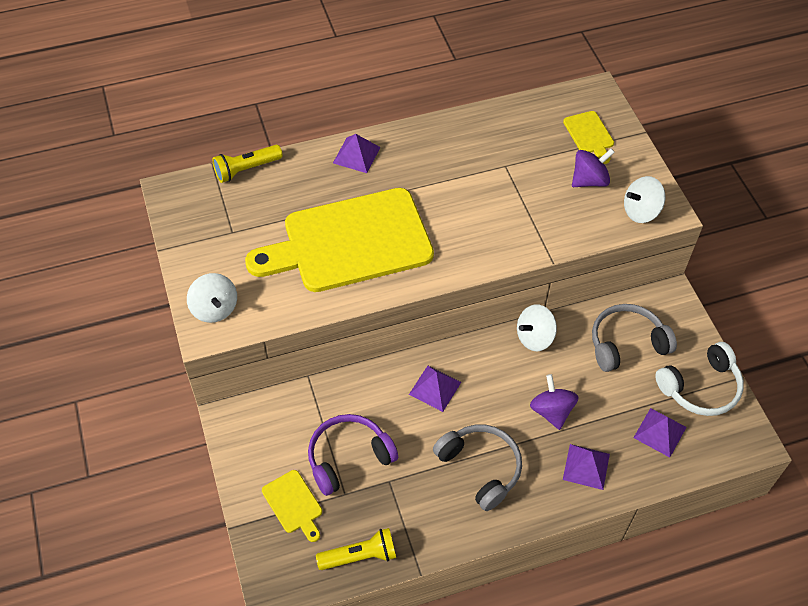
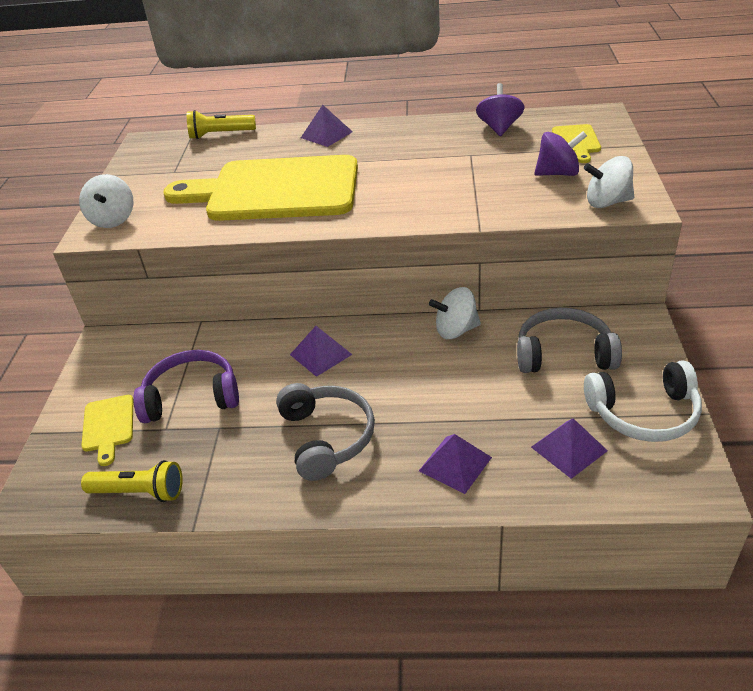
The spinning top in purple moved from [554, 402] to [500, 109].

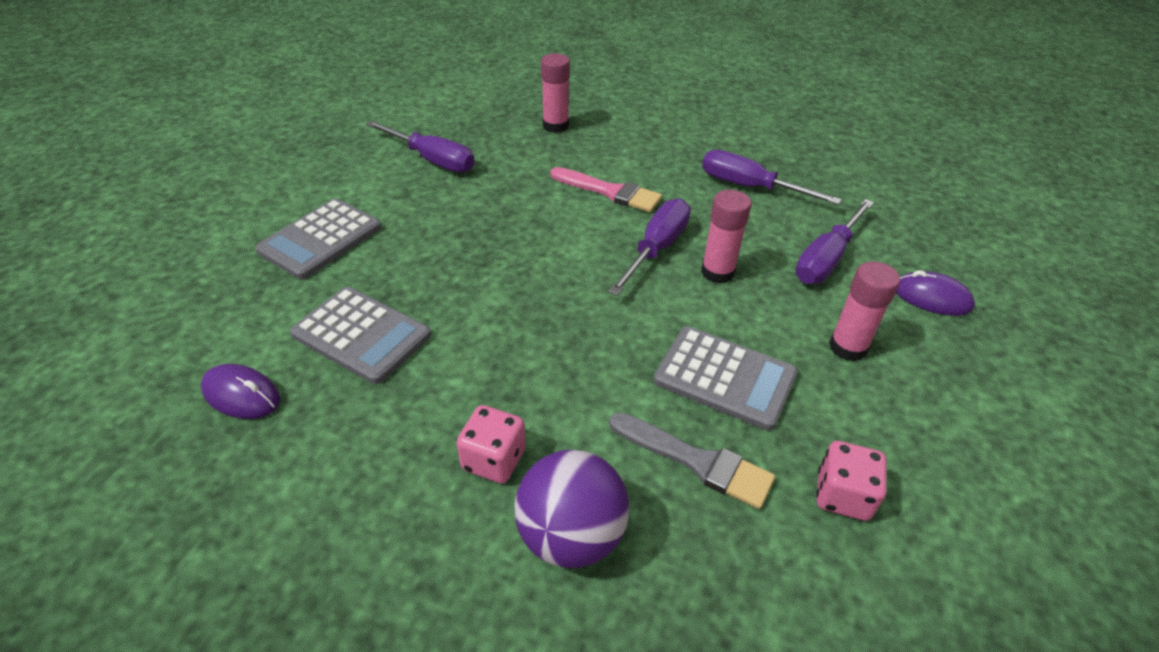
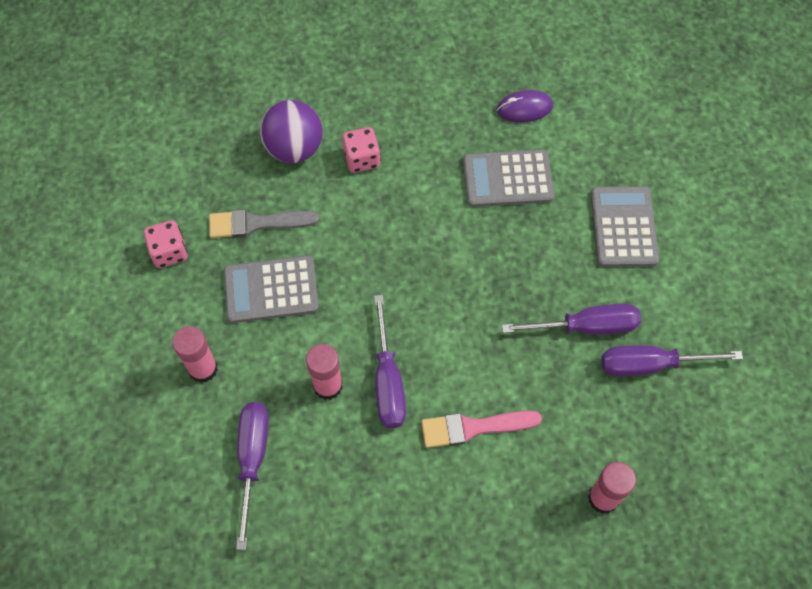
The screwdriver in purple moved from [772, 177] to [571, 319]. The mouse in purple at [935, 293] disappeared.

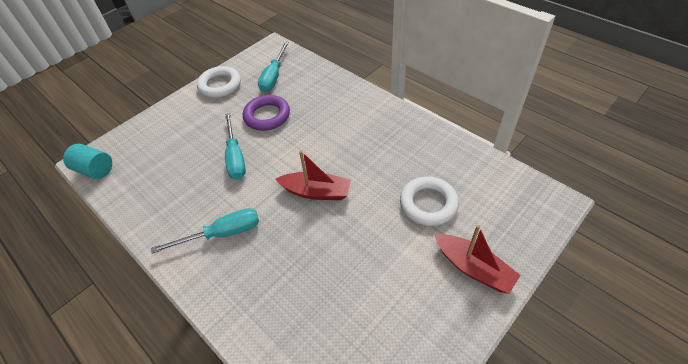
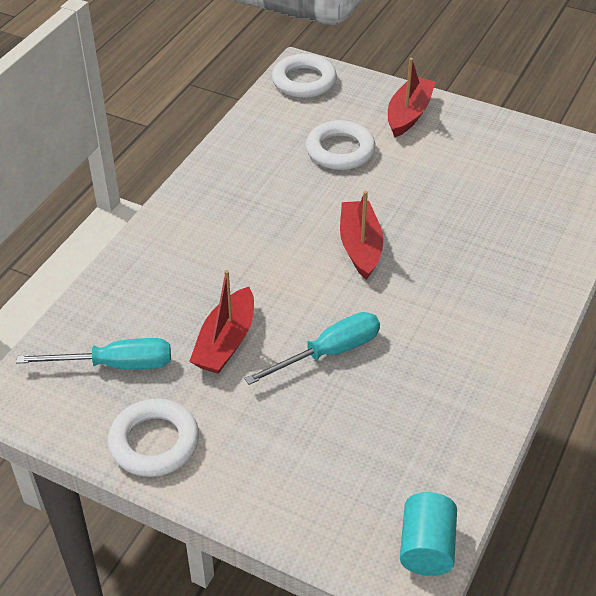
The ring in purple at [266, 113] was replaced by the boat in red at [221, 322]. The screwdriver in turquoise at [205, 231] disappeared. The ring in white at [304, 76] appeared.

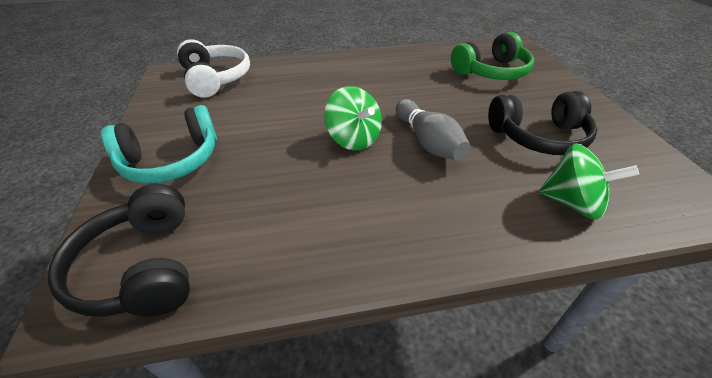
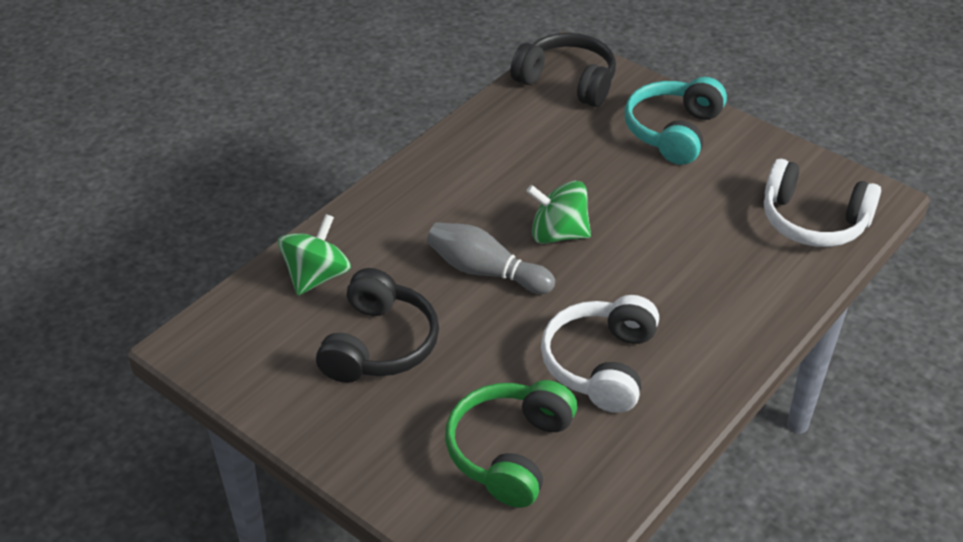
The headphones in black at [542, 123] turned 150 degrees clockwise. The spinning top in green at [589, 182] turned 135 degrees clockwise. The headphones in white at [600, 354] appeared.

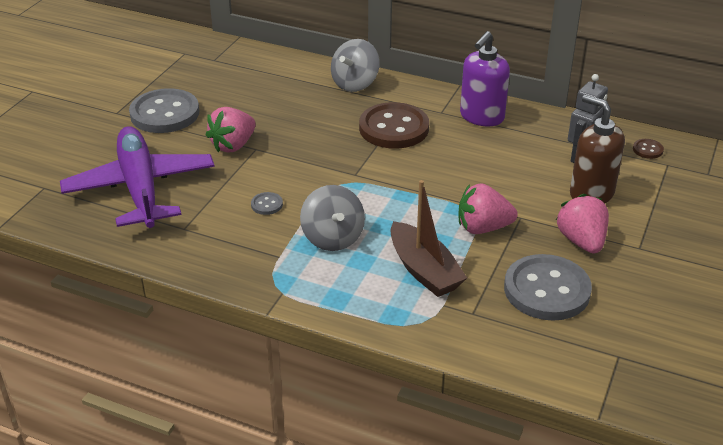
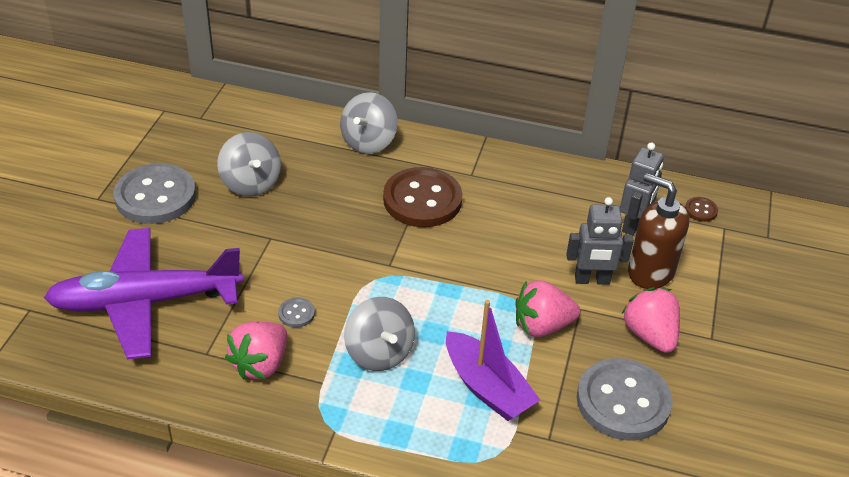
The soap dispenser in purple at [485, 78] disappeared. The strawberry in pink moved from [231, 130] to [256, 350]. The plane in purple at [137, 177] turned 75 degrees counterclockwise. The boat in brown at [429, 238] became the boat in purple at [493, 360]. The spinning top in grey at [249, 164] appeared. The robot in grey at [600, 241] appeared.

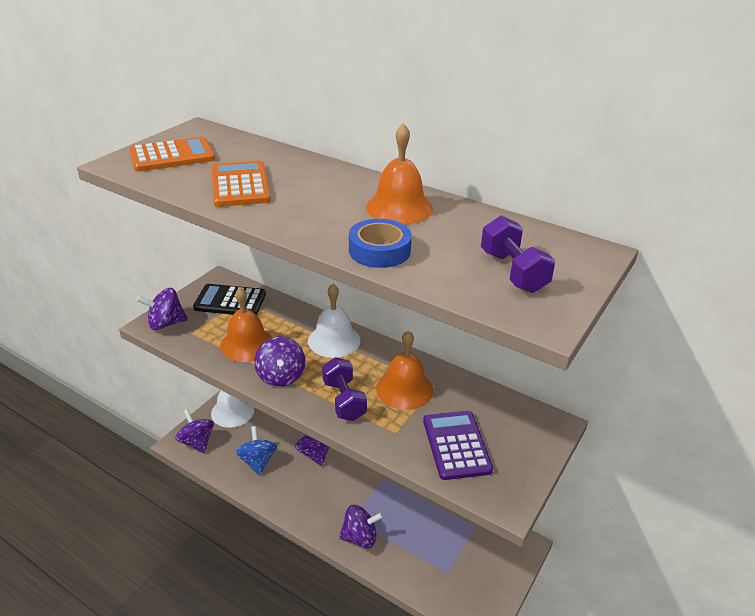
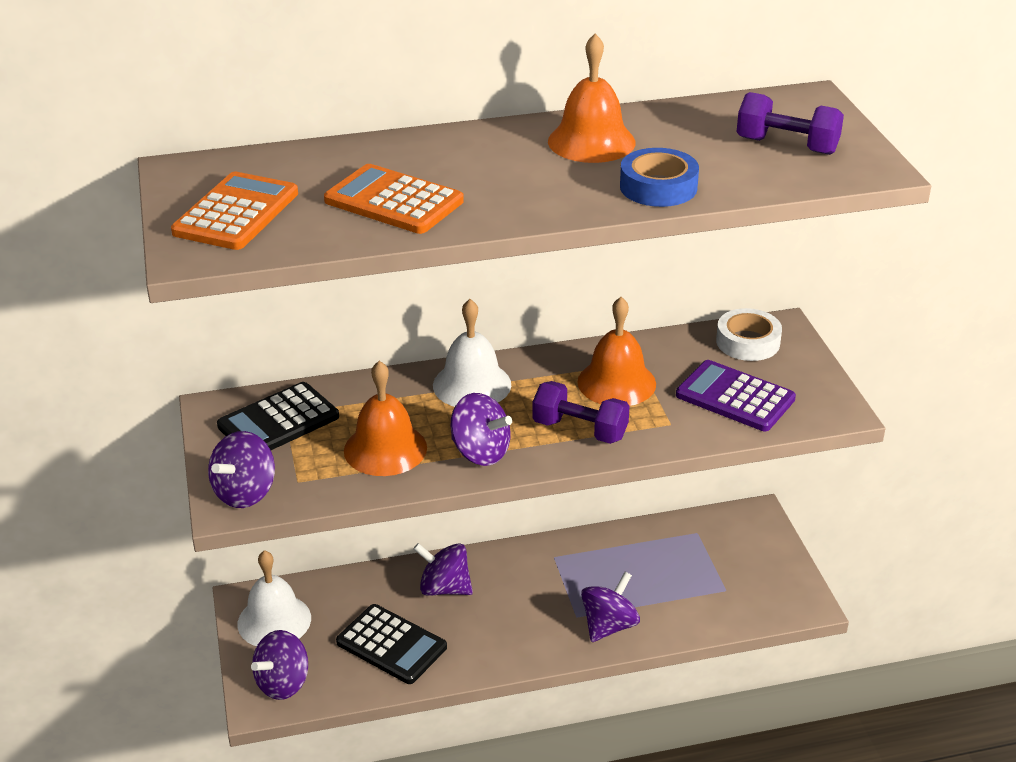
The spinning top in purple at [194, 431] turned 60 degrees counterclockwise. The spinning top in blue at [256, 450] was replaced by the calculator in black at [391, 644]. The tape in white at [749, 334] appeared.

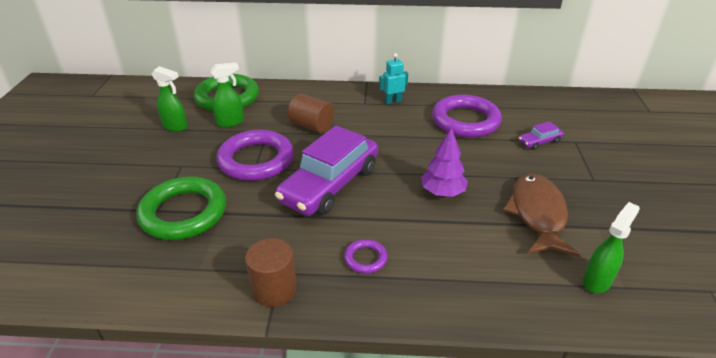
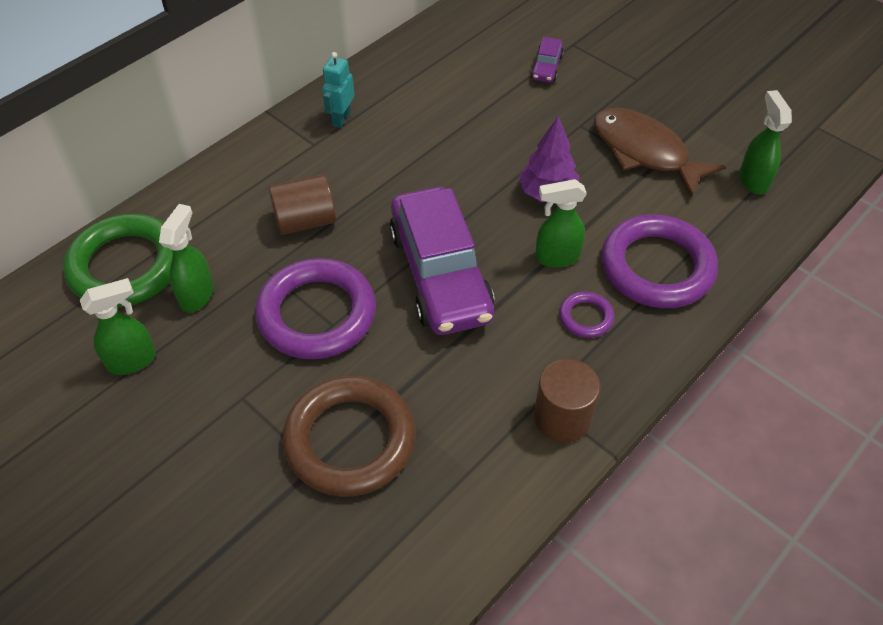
The ring in purple moved from [467, 115] to [659, 261]. The ring in green at [181, 208] became the ring in brown at [348, 436]. The spray bottle in green at [561, 223] appeared.

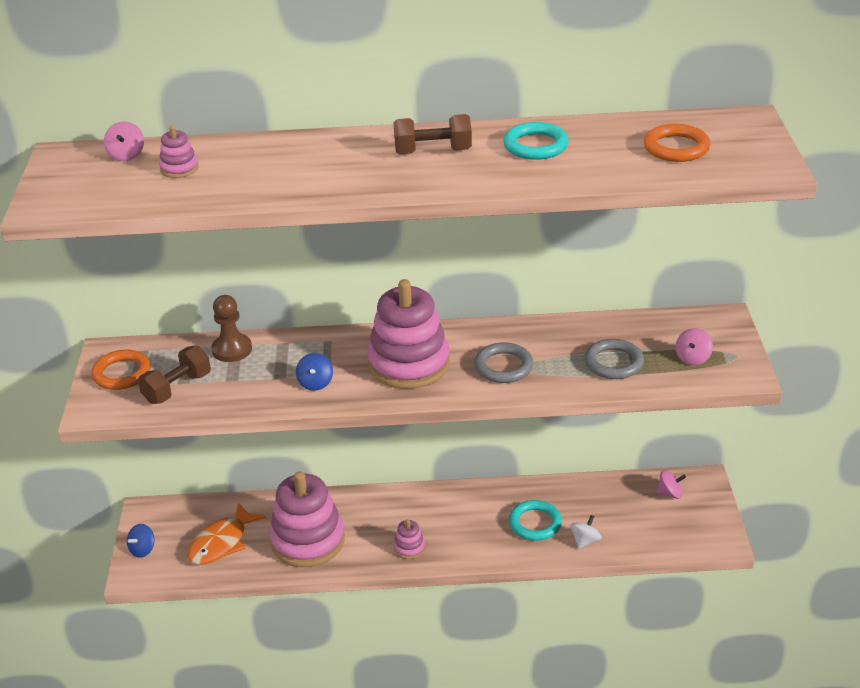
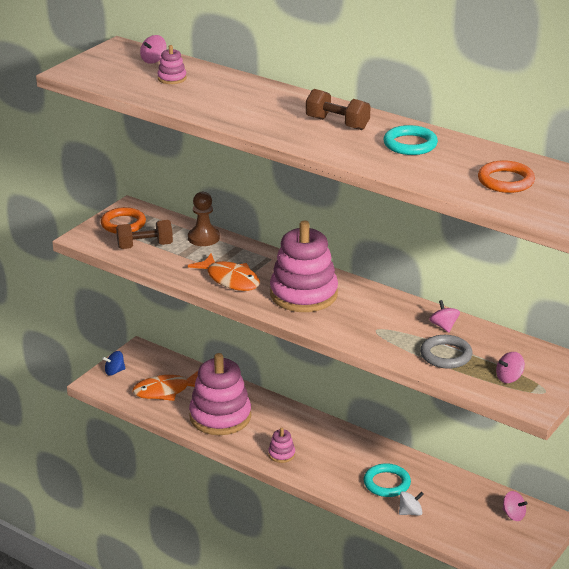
The ring in grey at [503, 362] disappeared. The spinning top in blue at [314, 372] was replaced by the fish in orange at [224, 272]. The spinning top in pink at [444, 316] appeared.

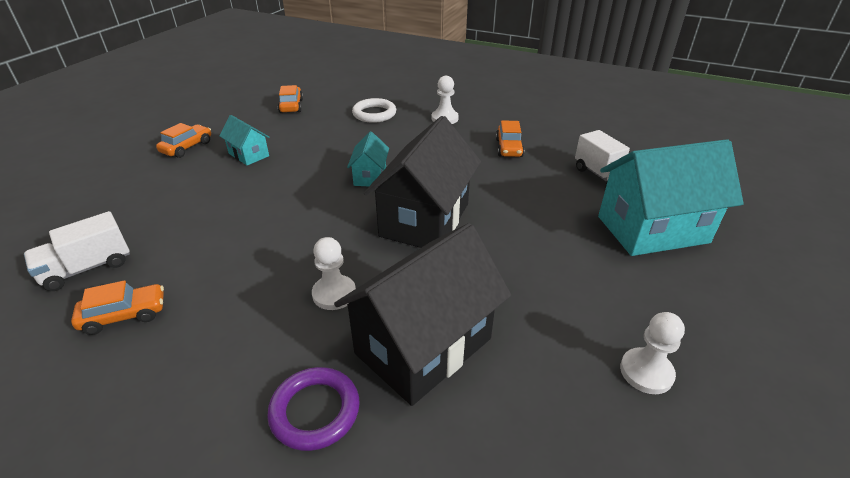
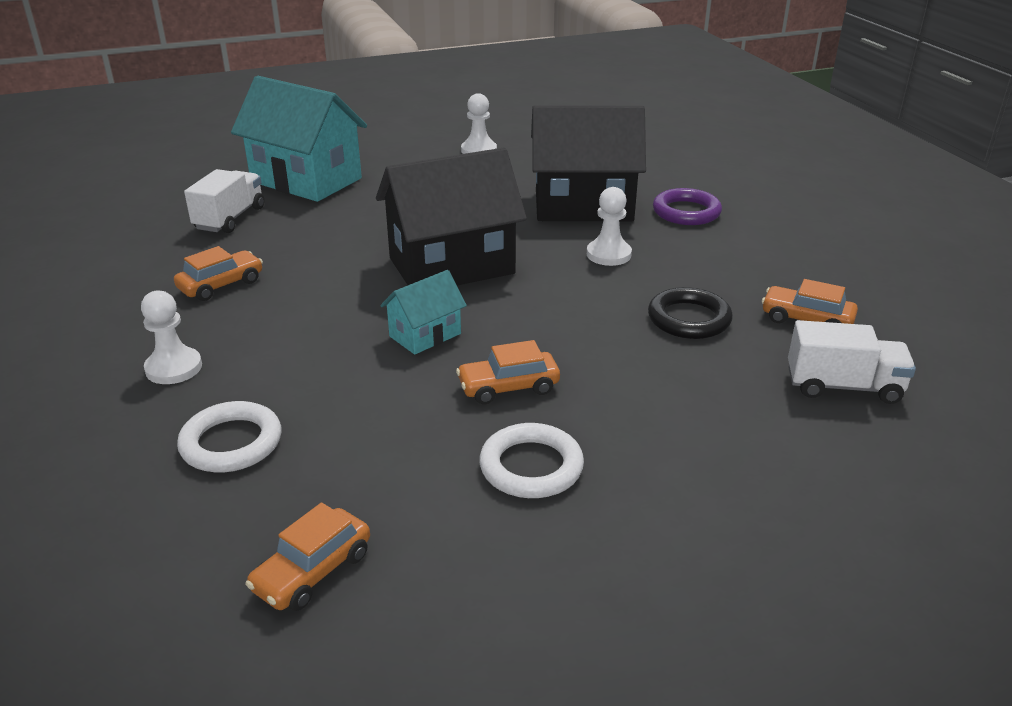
The house in turquoise at [244, 140] was replaced by the ring in white at [531, 460]. The car in orange moved from [183, 140] to [508, 372]. The ring in black at [690, 313] appeared.

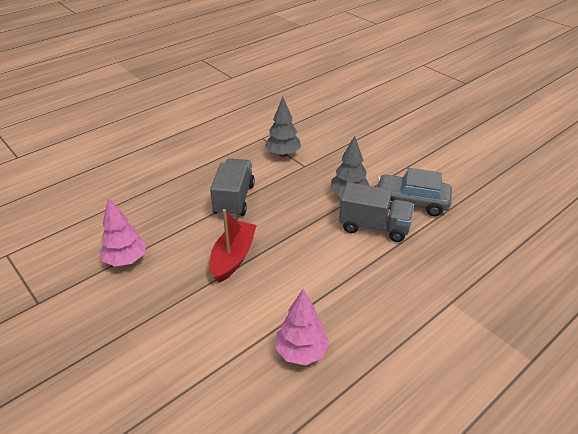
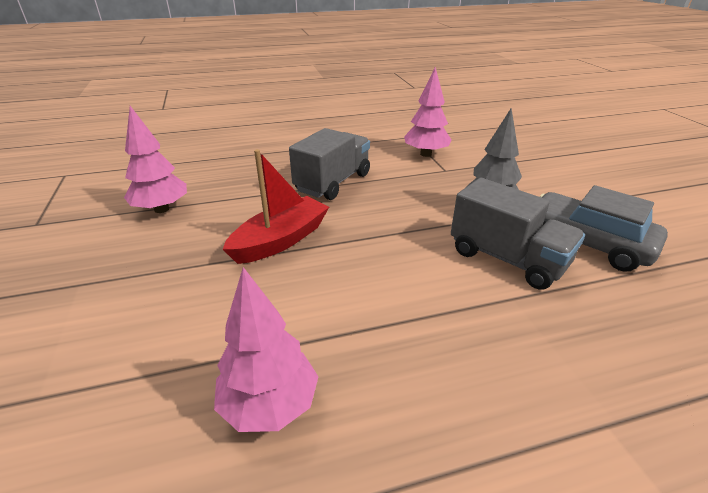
The tree in grey at [283, 127] became the tree in pink at [427, 112].

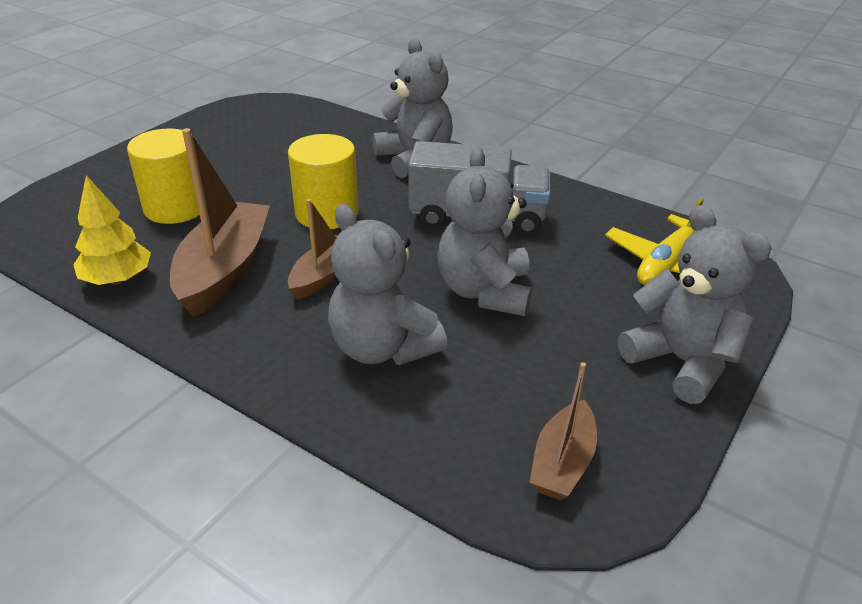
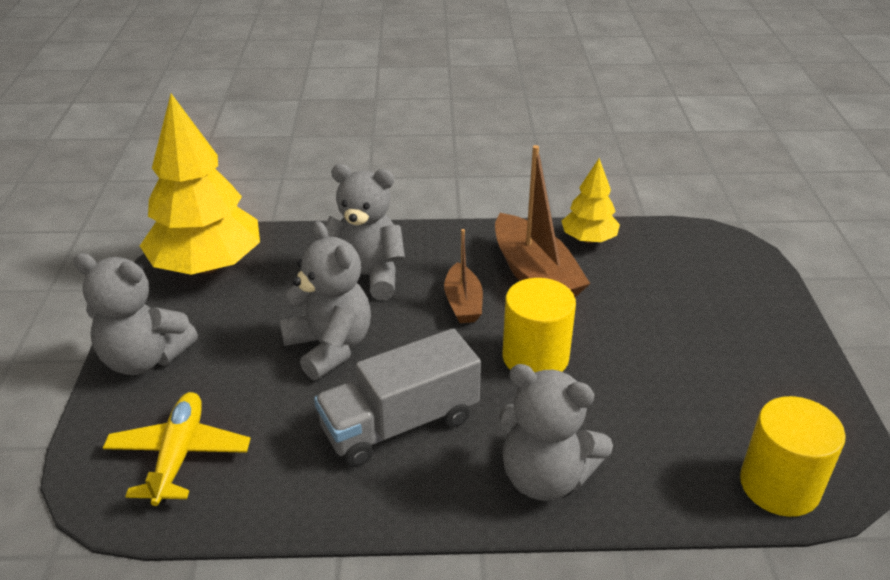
The cylinder in yellow moved from [163, 176] to [793, 456]. The boat in brown at [563, 431] was replaced by the tree in yellow at [200, 184].

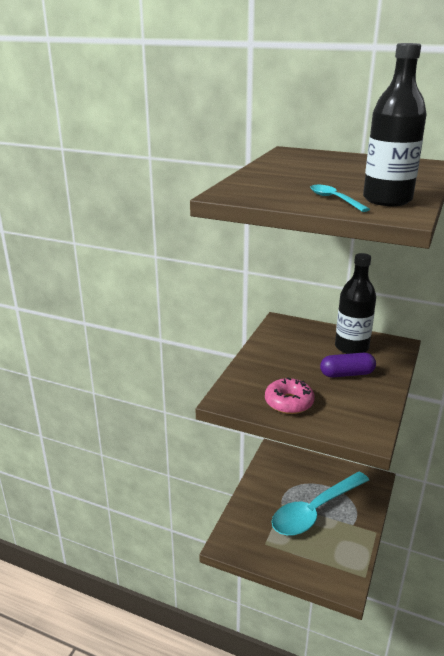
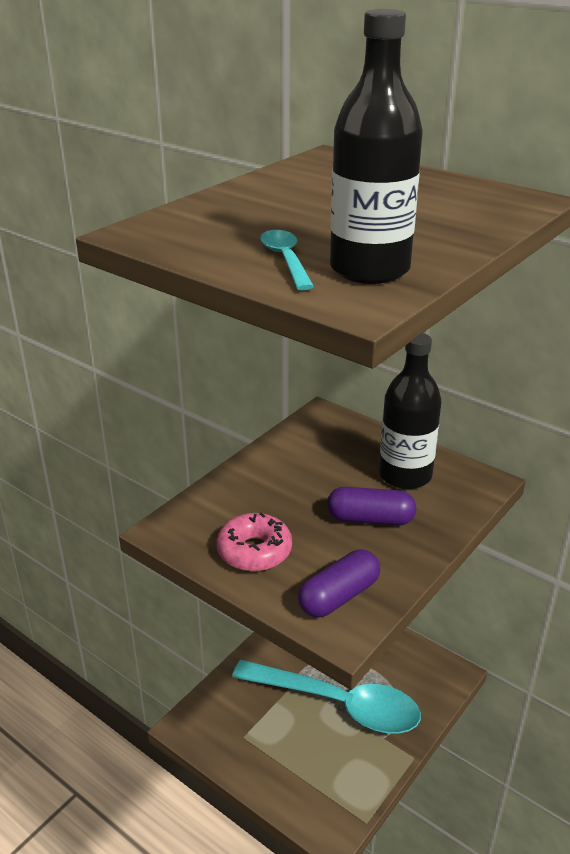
The spoon in turquoise at [320, 504] turned 135 degrees counterclockwise. The capsule in purple at [339, 583] appeared.

